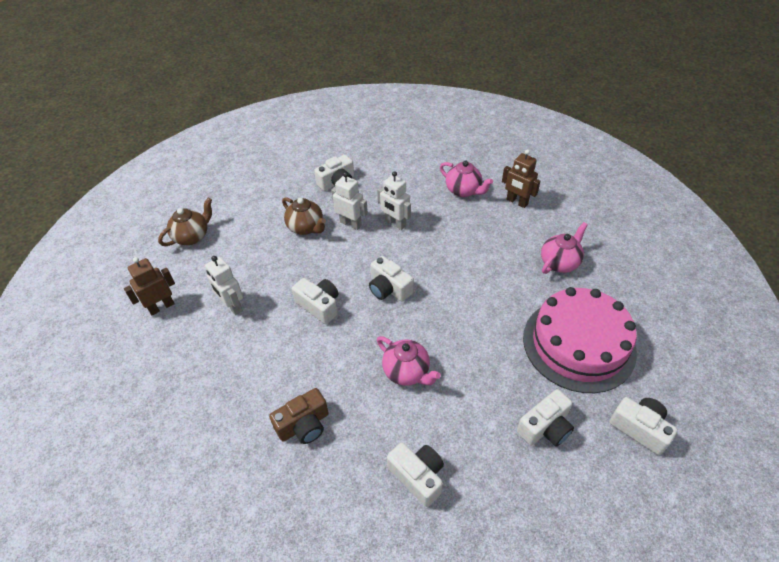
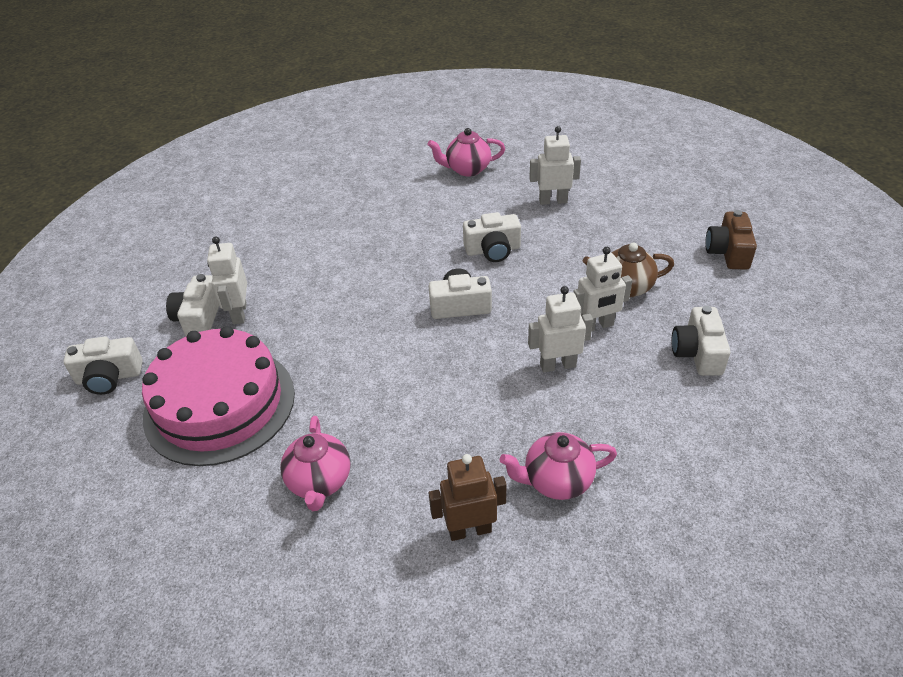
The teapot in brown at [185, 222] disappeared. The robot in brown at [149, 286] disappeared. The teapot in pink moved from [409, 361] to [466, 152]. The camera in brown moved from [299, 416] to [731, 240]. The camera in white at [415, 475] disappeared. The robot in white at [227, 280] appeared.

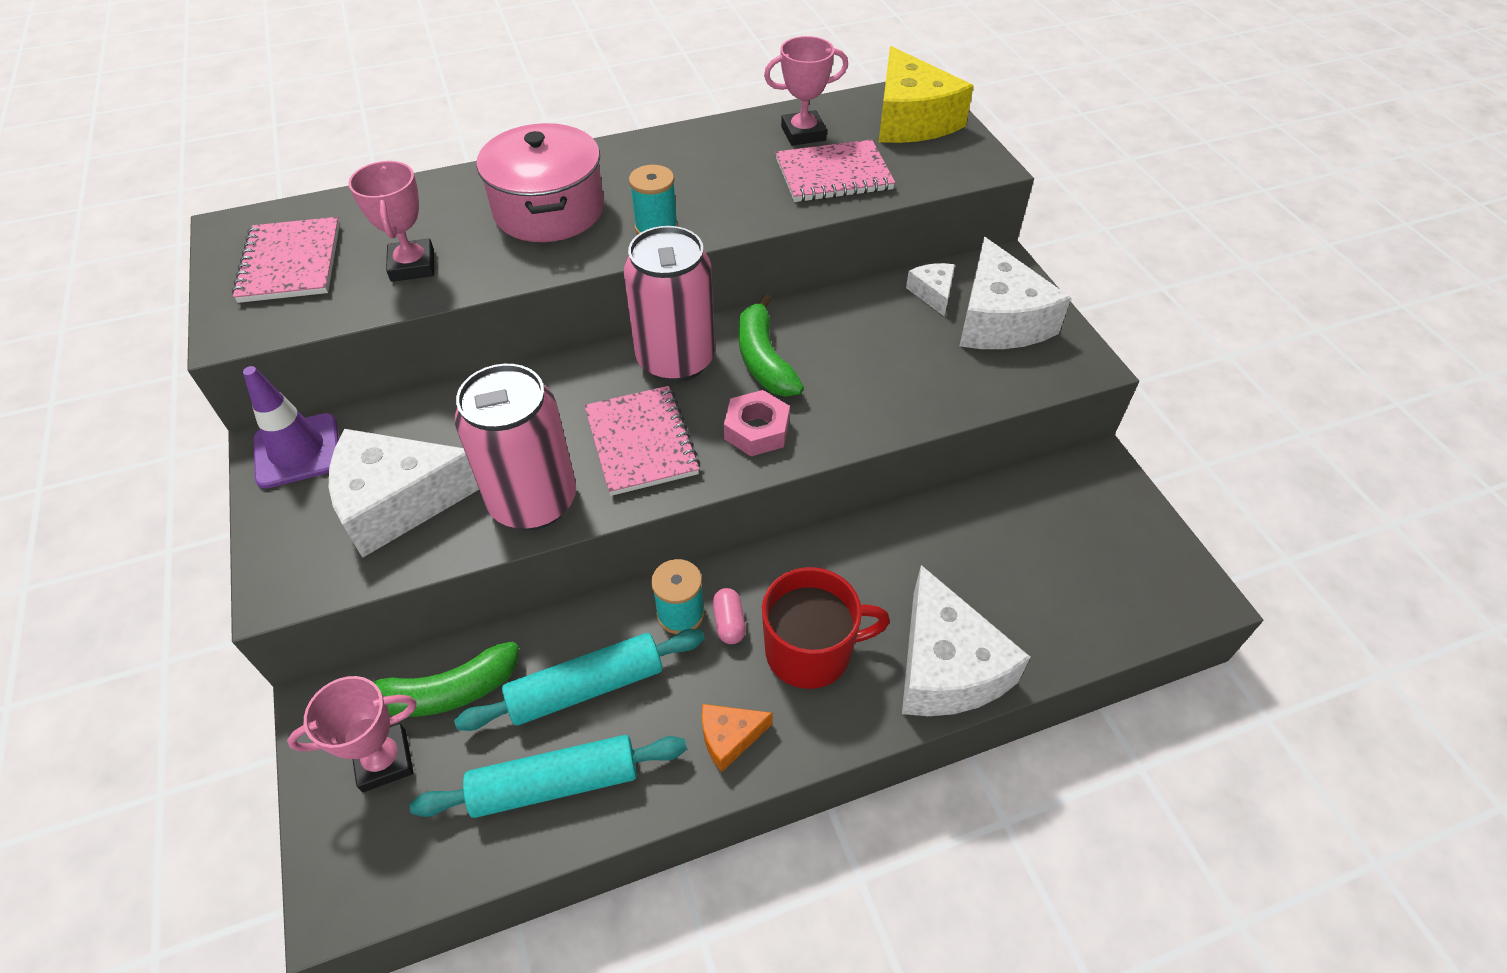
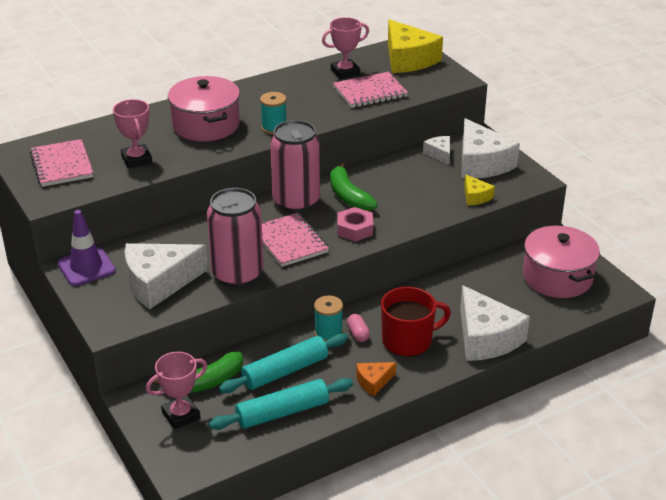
The cheese in yellow at [479, 189] appeared. The pot in pink at [561, 262] appeared.

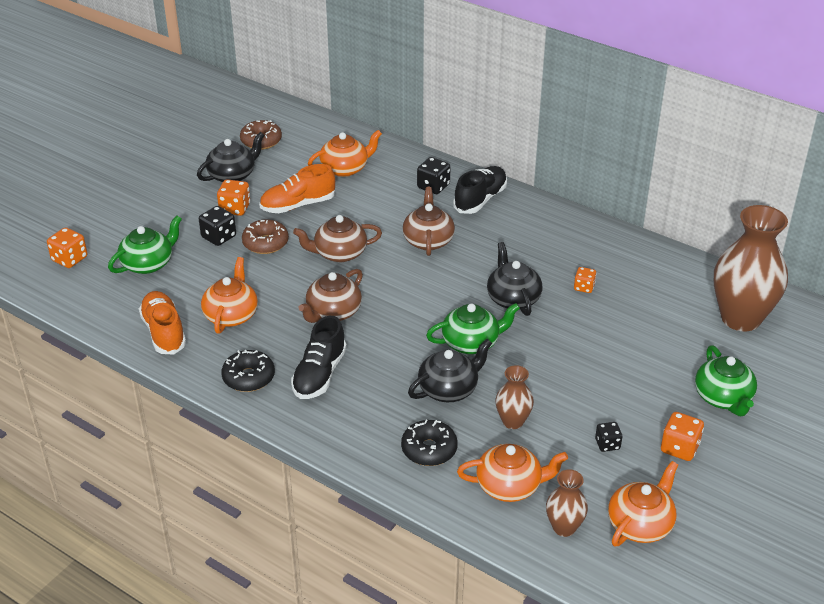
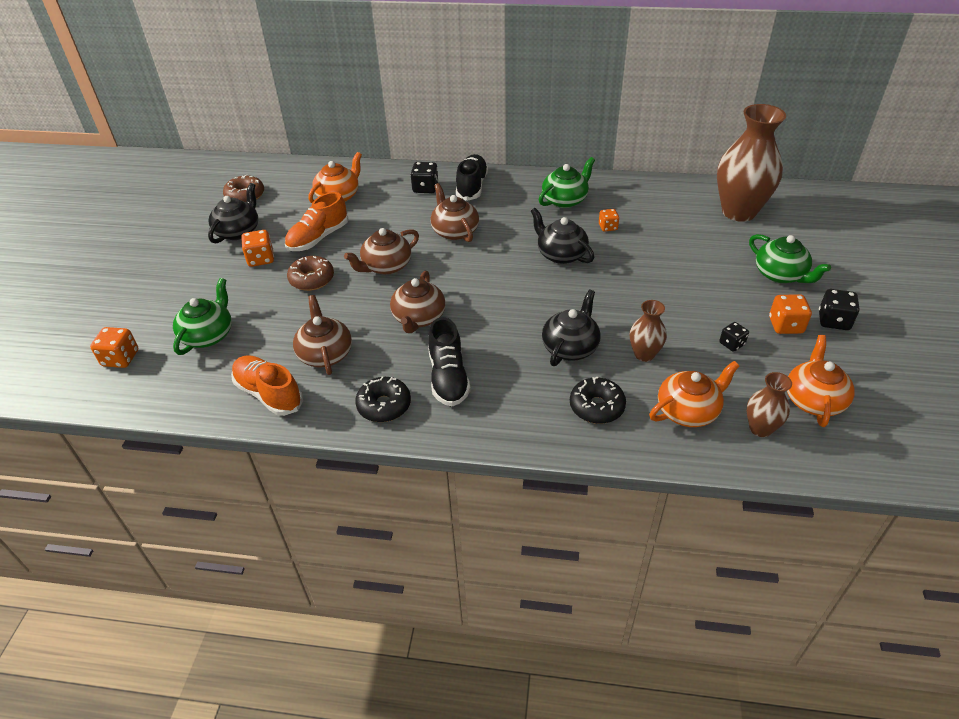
The dice in black moved from [217, 226] to [839, 309]. The teapot in orange at [229, 295] became the teapot in brown at [322, 335]. The teapot in green moved from [473, 328] to [567, 182].

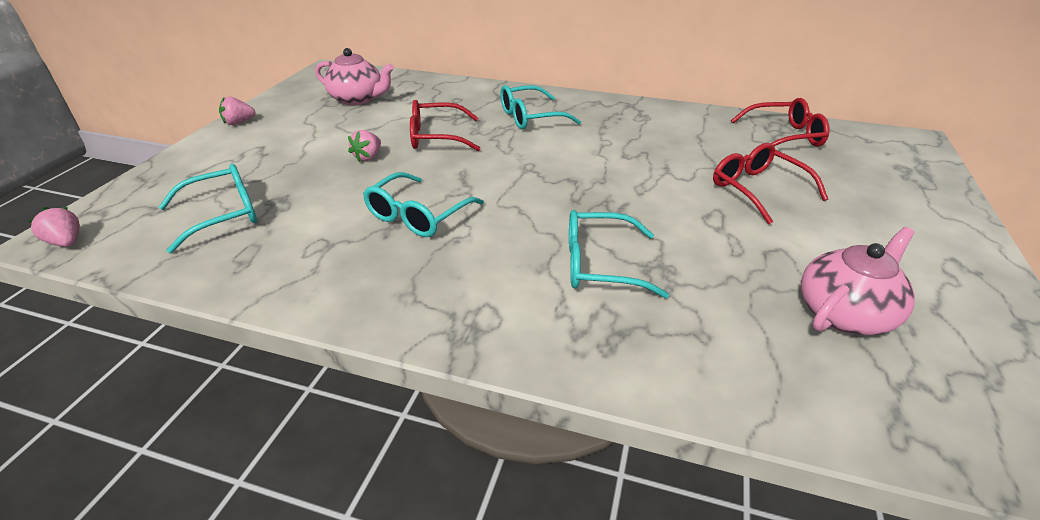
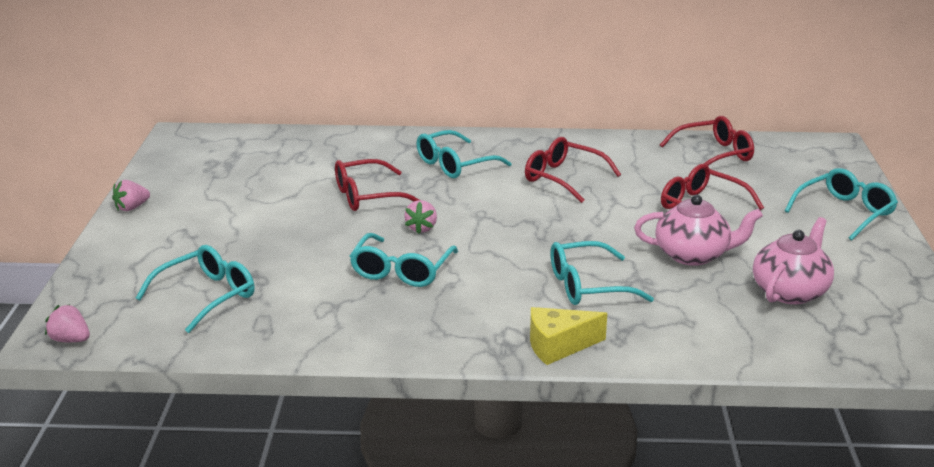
The teapot in pink moved from [354, 76] to [698, 230]. The strawberry in pink moved from [364, 146] to [420, 217]. The glasses in red at [573, 170] appeared. The glasses in turquoise at [841, 204] appeared. The cheese in yellow at [568, 336] appeared.

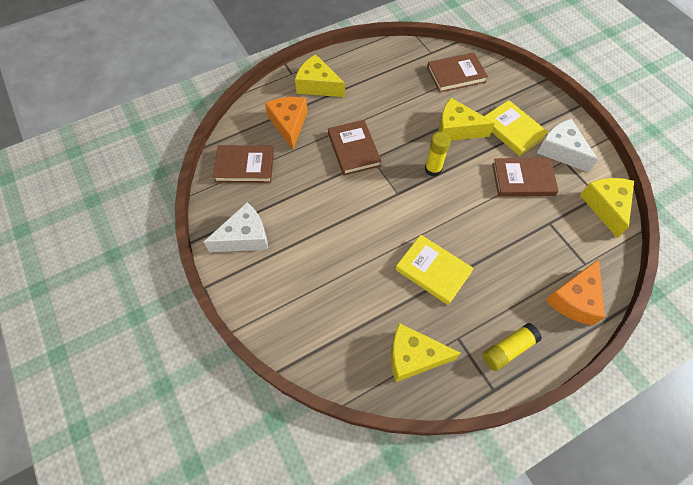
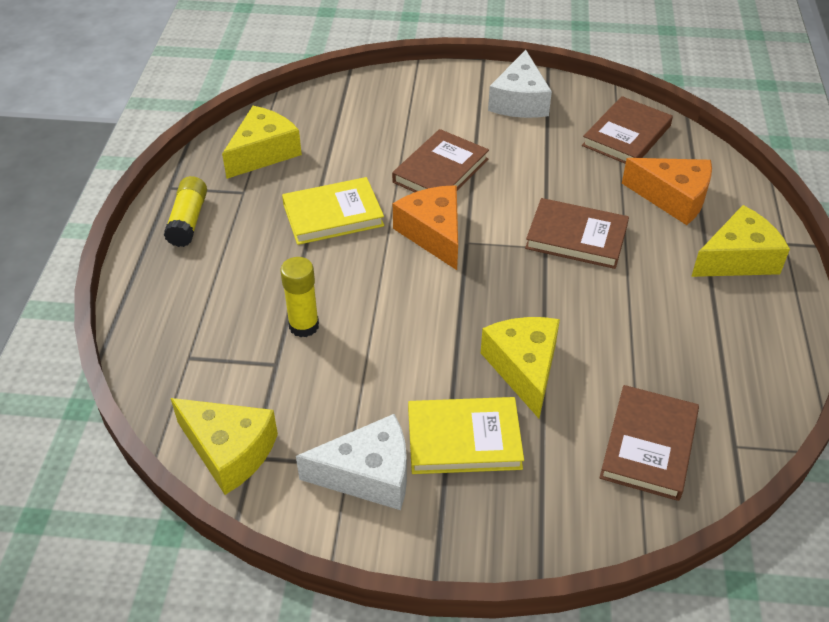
The cheese in yellow at [466, 119] turned 60 degrees counterclockwise. The glue stick in yellow moved from [438, 154] to [300, 297]. The book in brown moved from [525, 177] to [440, 160]. The cheese in orange moved from [575, 292] to [425, 227].

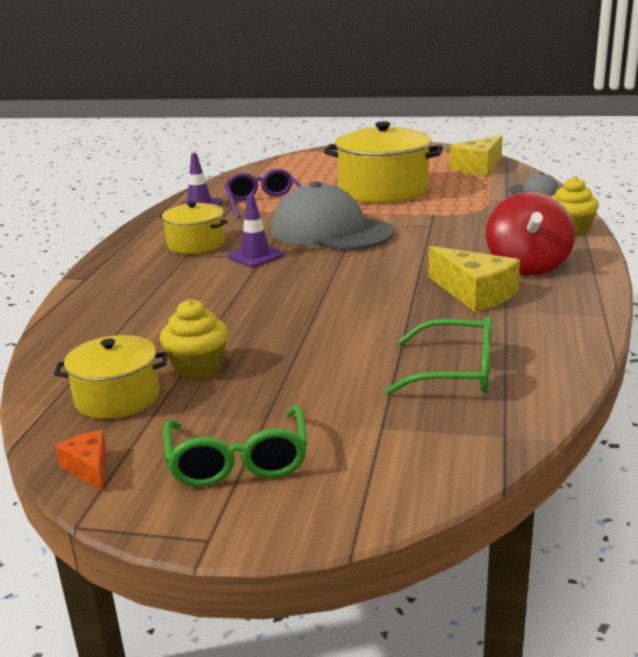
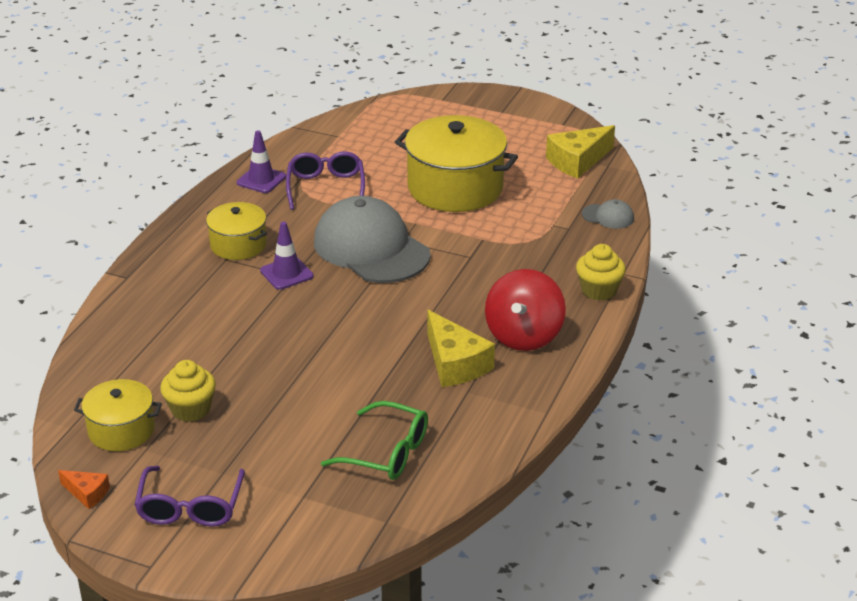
The glasses in green at [235, 446] became the glasses in purple at [190, 496]. The cheese in orange at [81, 460] turned 135 degrees clockwise.

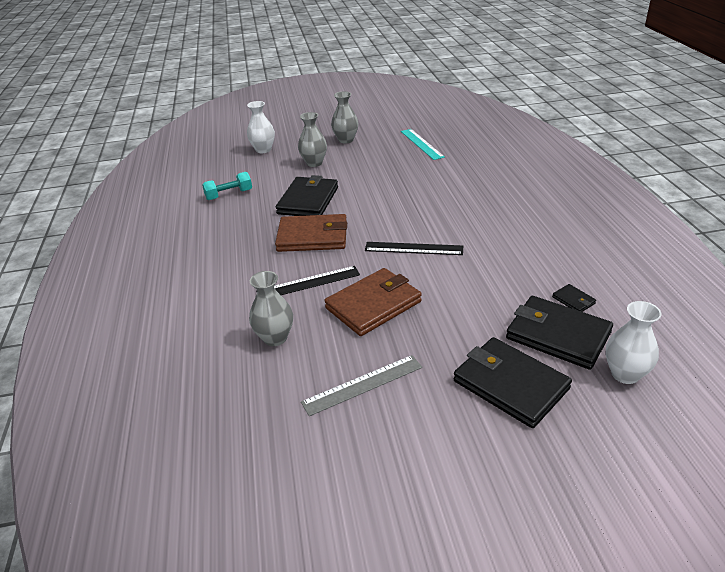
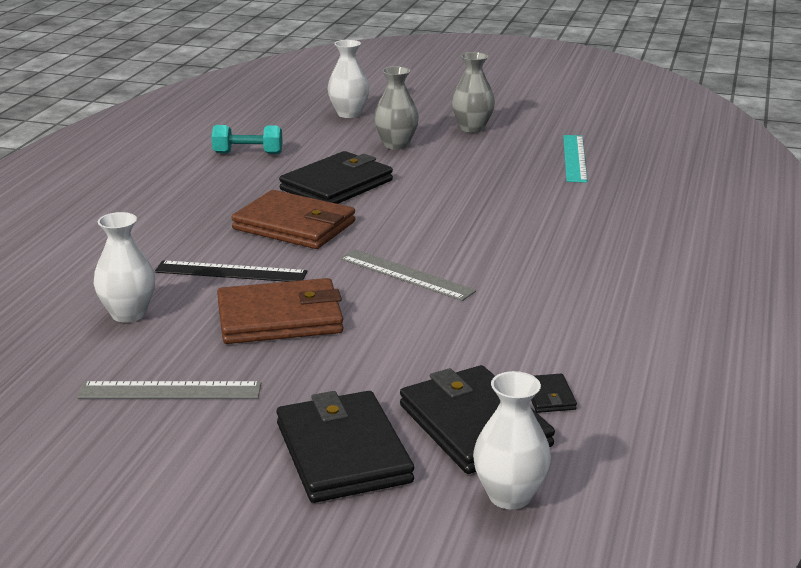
The ruler in black at [414, 248] became the ruler in grey at [408, 275]. The vase in grey at [271, 308] became the vase in white at [124, 267].

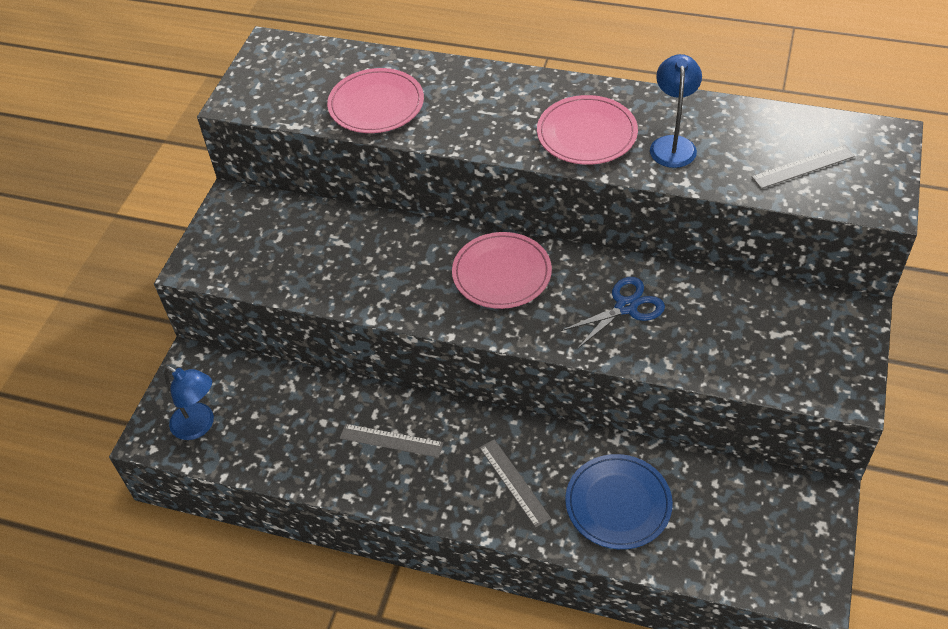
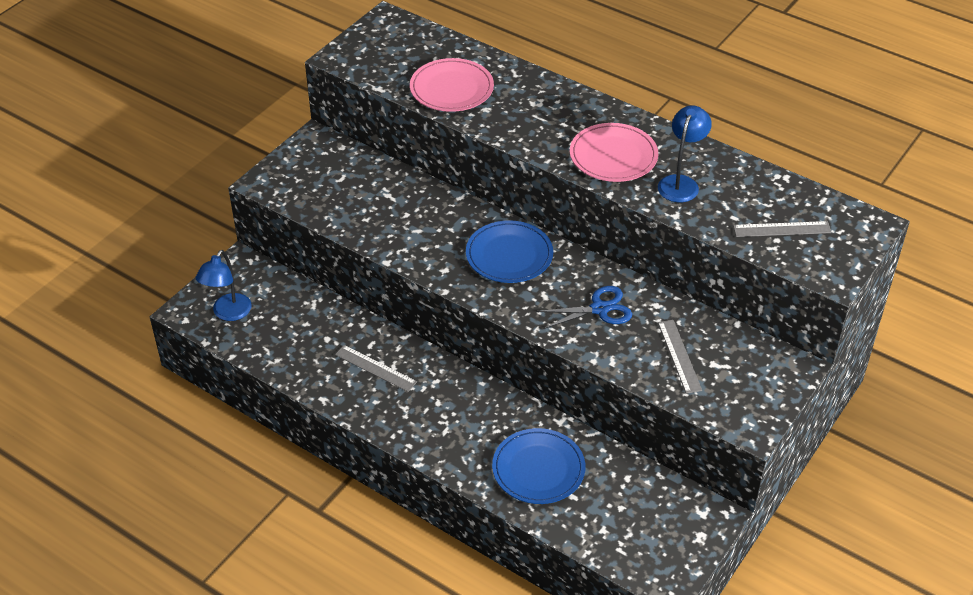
The plate in pink at [502, 270] became the plate in blue at [509, 251]. The lamp in blue at [189, 403] turned 60 degrees clockwise. The ruler in grey moved from [515, 483] to [680, 357].

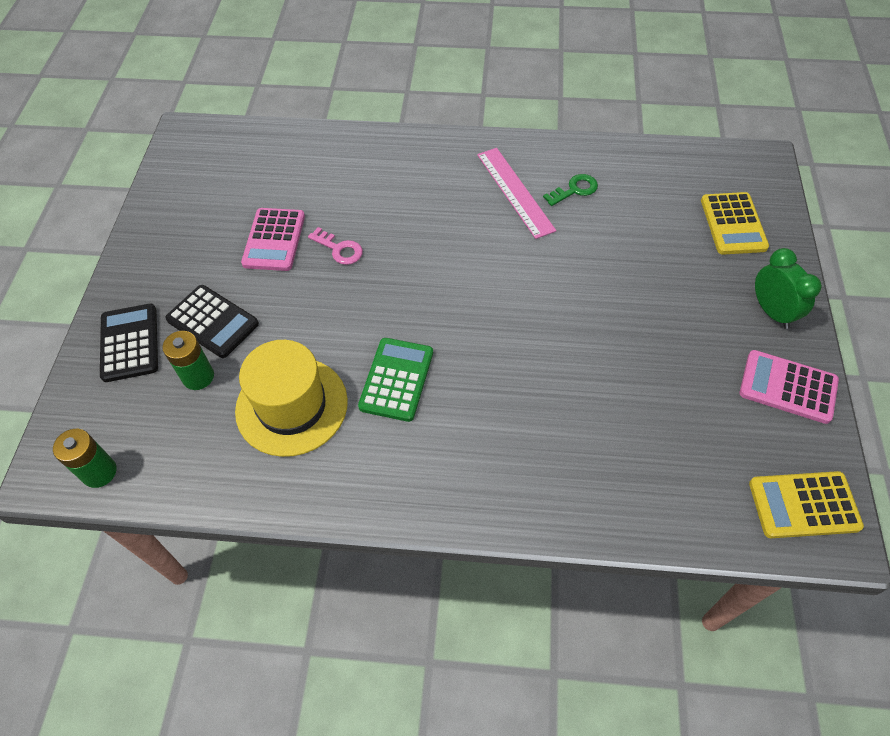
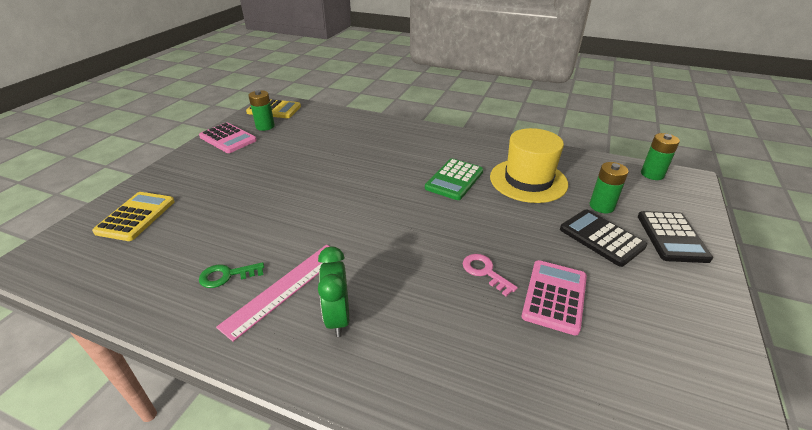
The ruler in pink at [516, 193] turned 45 degrees clockwise. The clock in green moved from [788, 288] to [333, 292]. The battery in green at [262, 110] appeared.

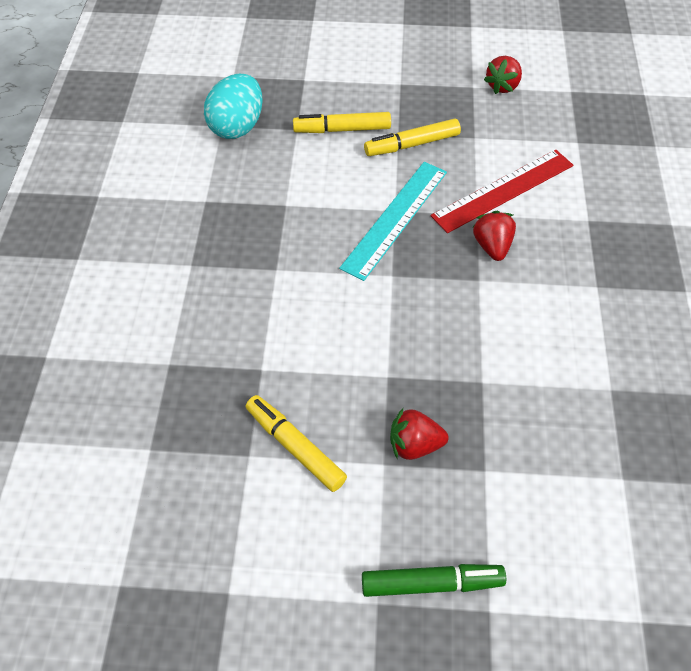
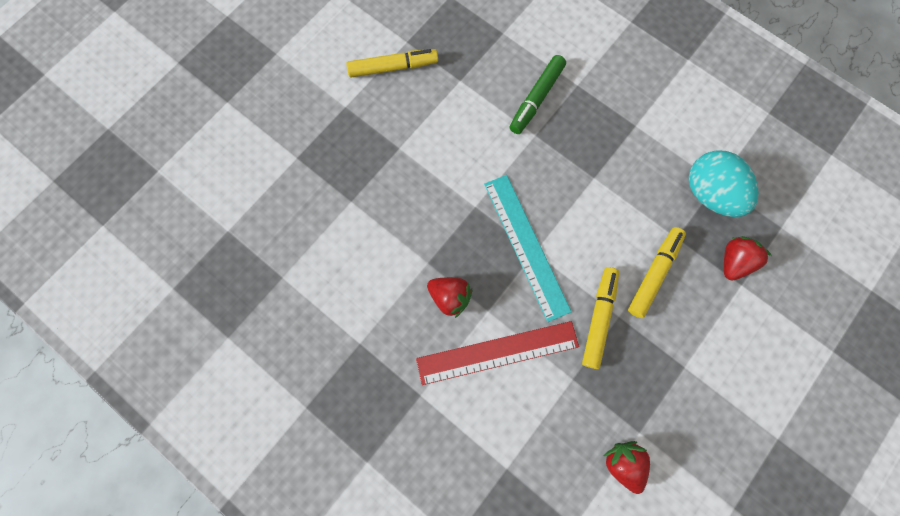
The ruler in red at [502, 191] turned 75 degrees clockwise. The strawberry in red moved from [419, 434] to [748, 258]. The marker in green moved from [434, 580] to [537, 94].

